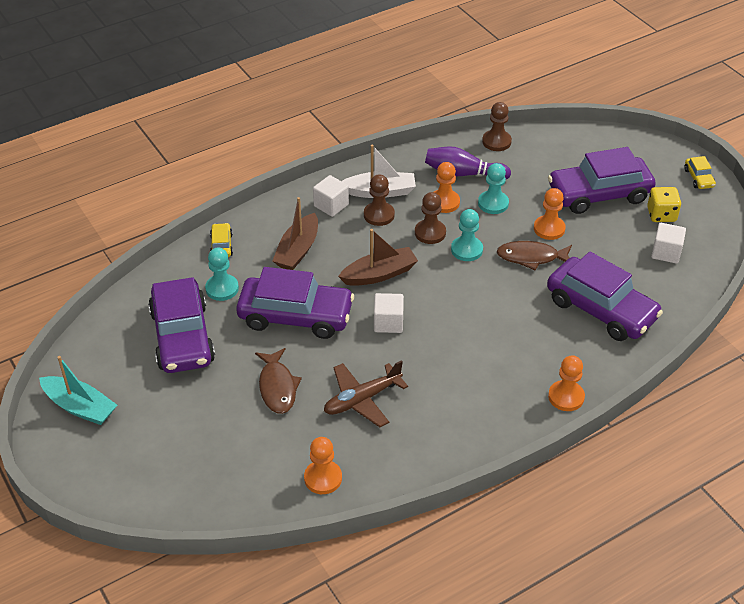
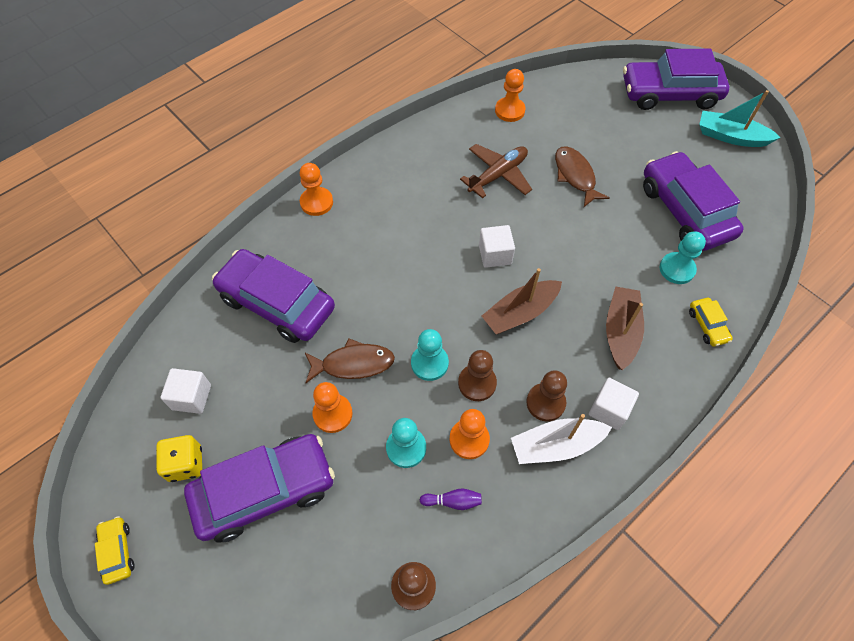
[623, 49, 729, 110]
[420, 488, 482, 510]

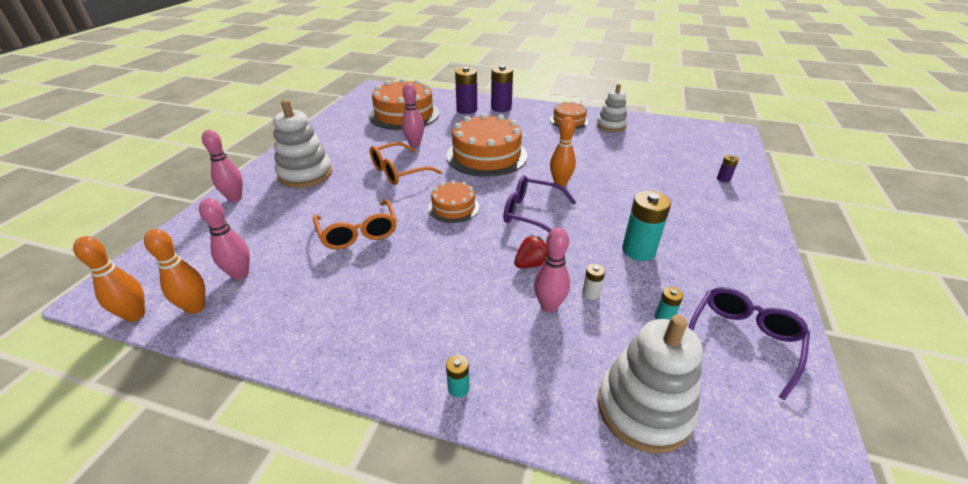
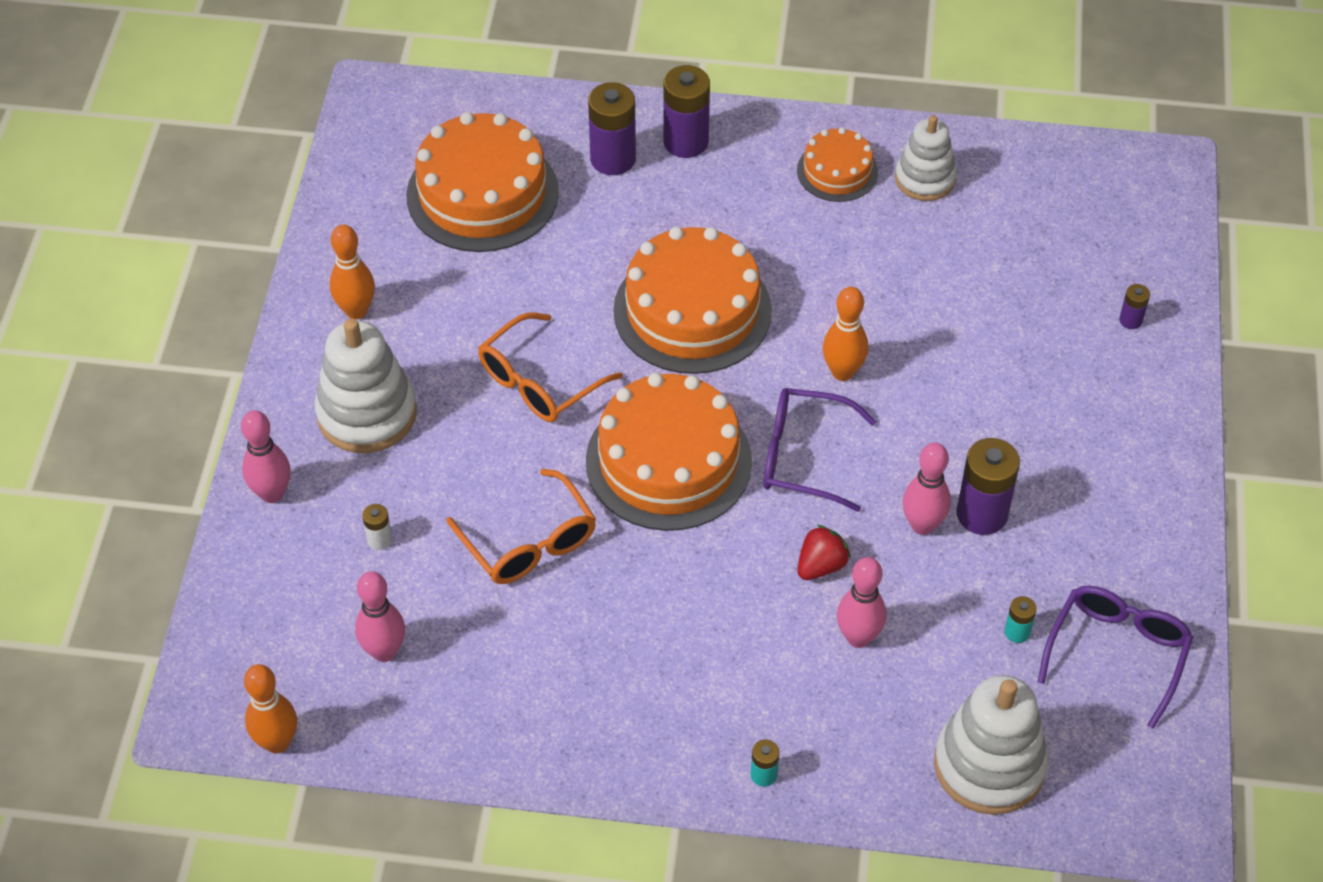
[330, 225, 375, 319]
[903, 442, 951, 535]
[362, 504, 392, 550]
[957, 438, 1020, 535]
[586, 373, 752, 531]

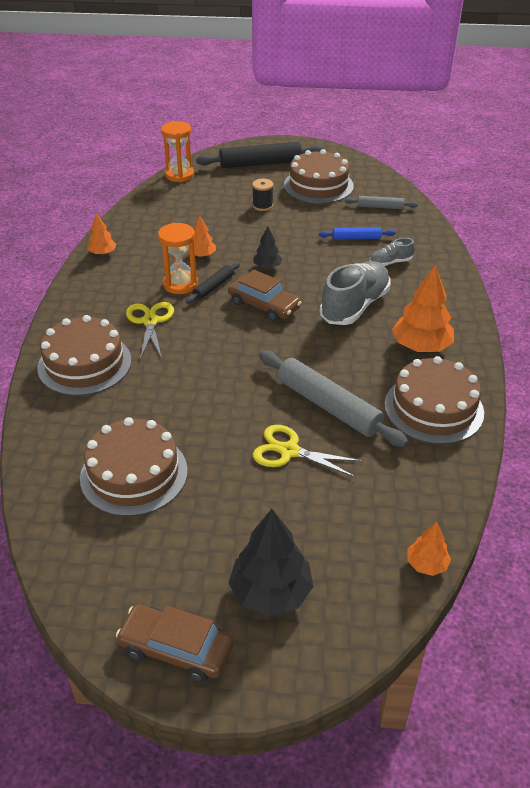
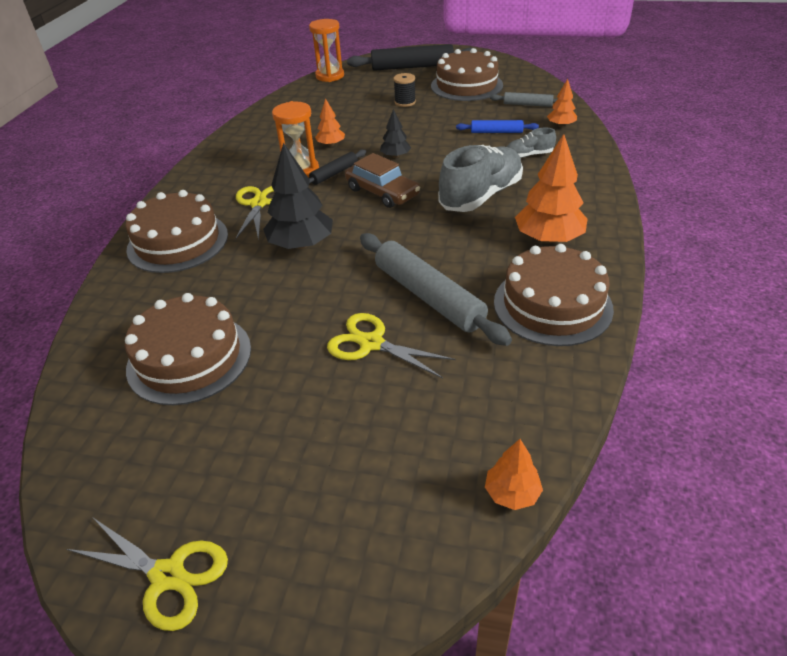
[547, 79, 577, 127]
[263, 143, 333, 249]
[67, 517, 228, 631]

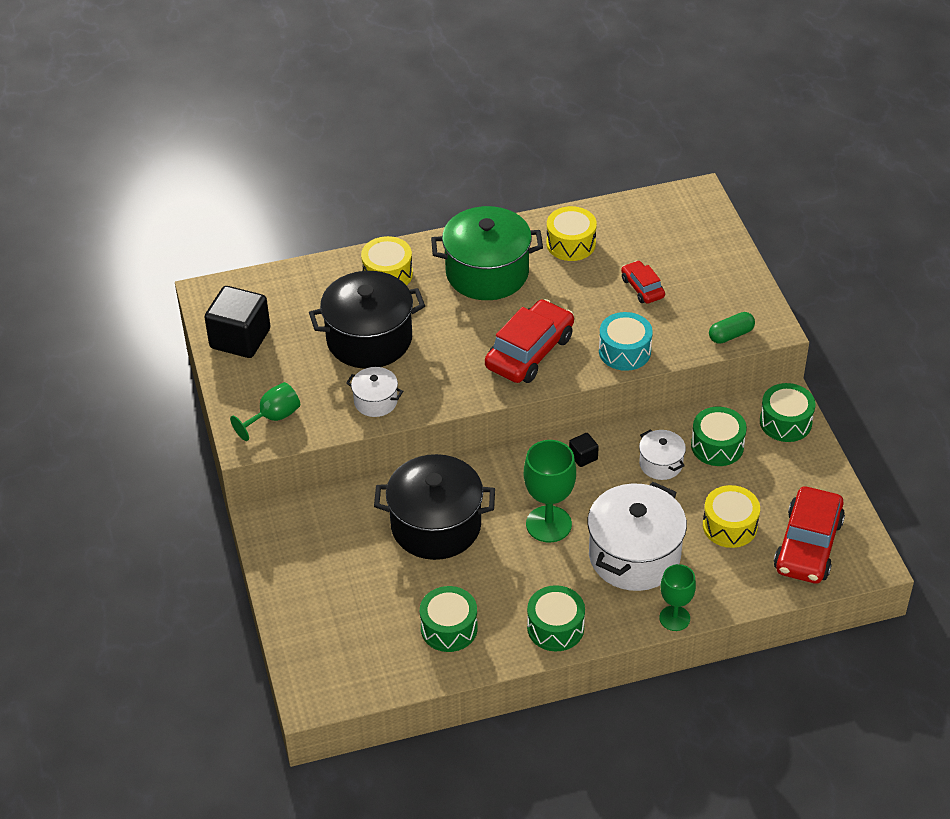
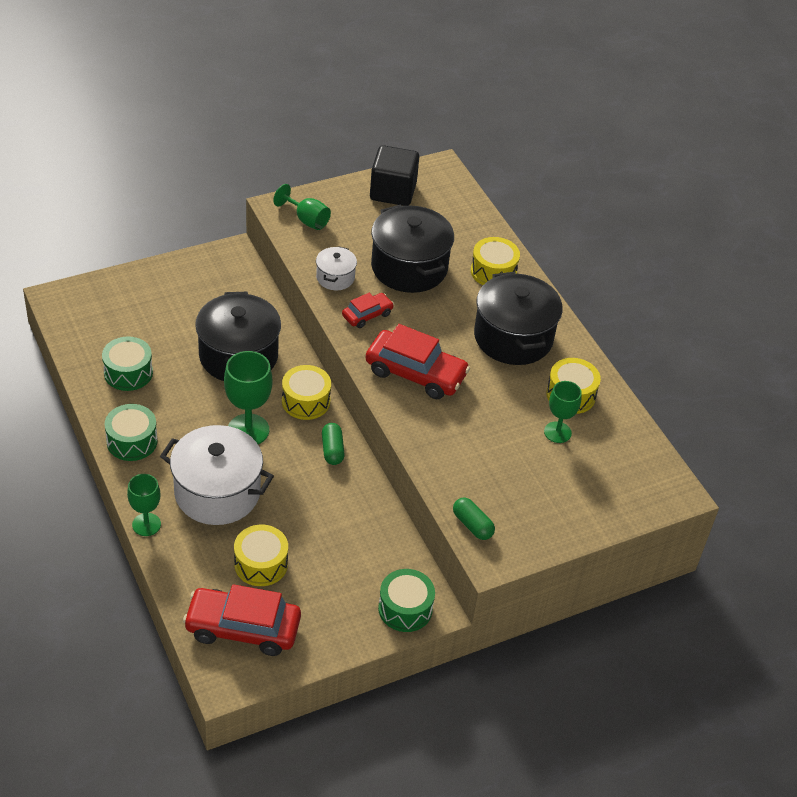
[599, 312, 653, 371] (first image)
[639, 429, 686, 480] (first image)
[691, 407, 747, 466] (first image)
[282, 365, 331, 420]
[544, 381, 582, 443]
[342, 293, 394, 328]
[322, 423, 345, 465]
[474, 272, 563, 365]

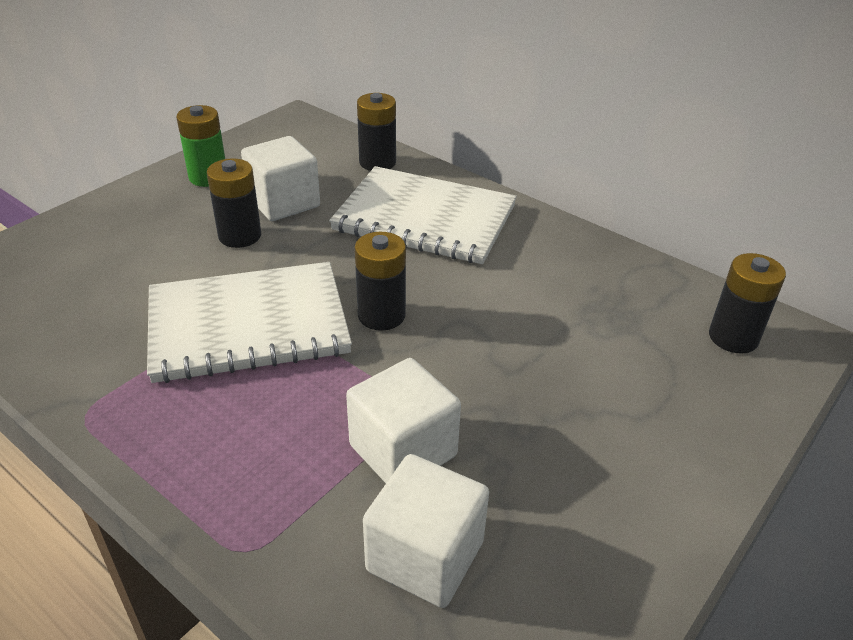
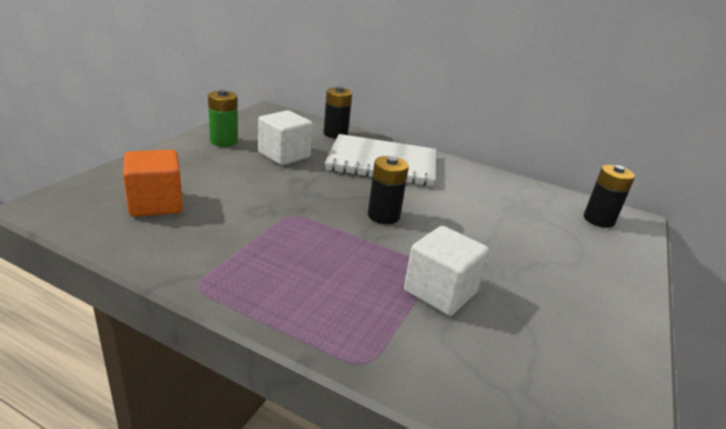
[147, 262, 352, 383] (first image)
[207, 158, 261, 248] (first image)
[363, 454, 489, 608] (first image)
[123, 150, 183, 217]

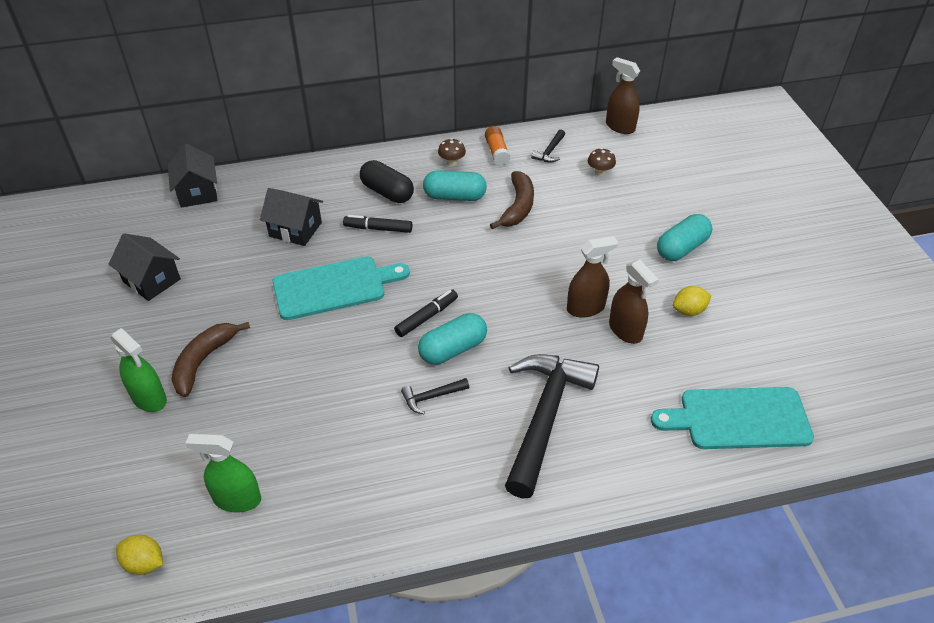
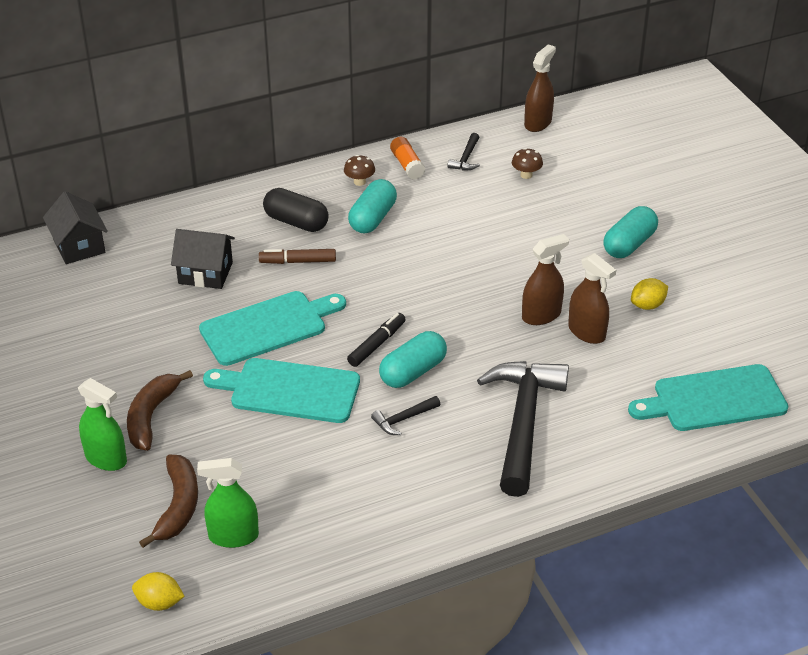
[109, 234, 181, 301] (first image)
[203, 358, 360, 423]
[139, 455, 198, 548]
[259, 249, 336, 264]
[348, 179, 397, 233]
[524, 44, 556, 132]

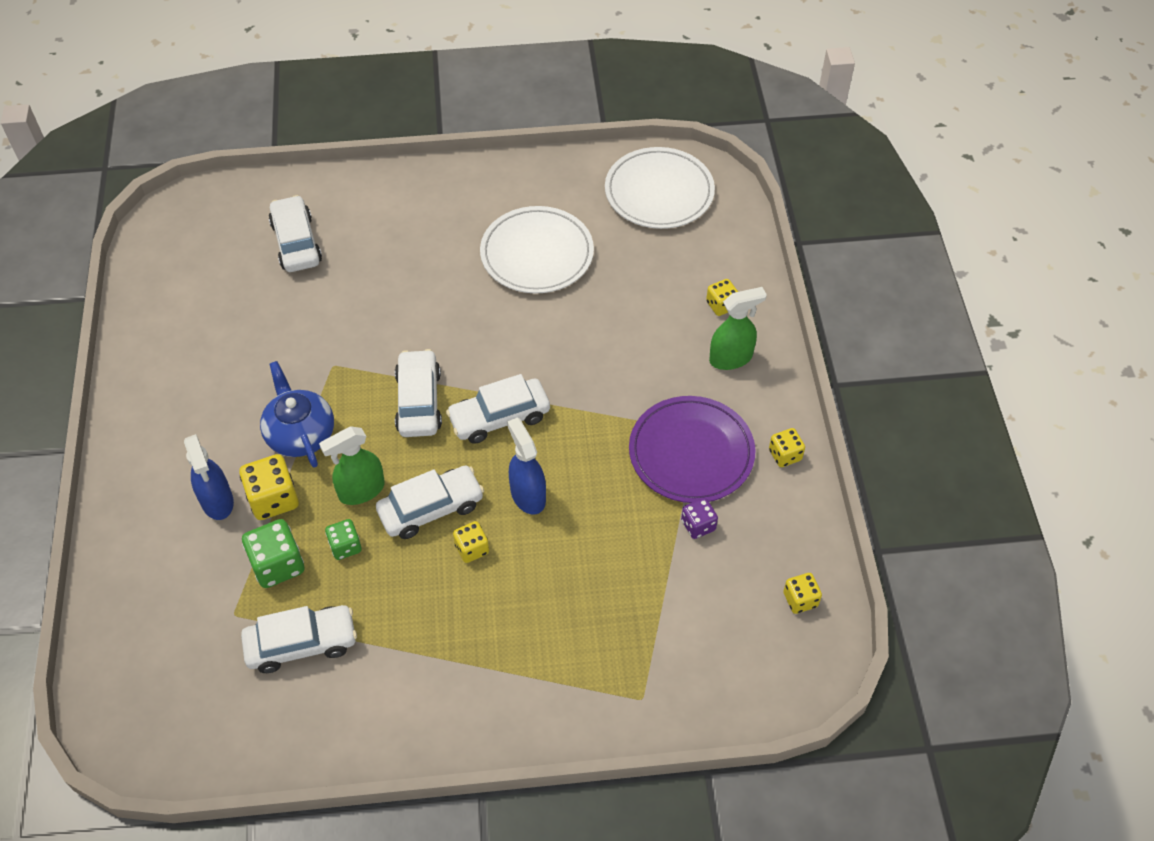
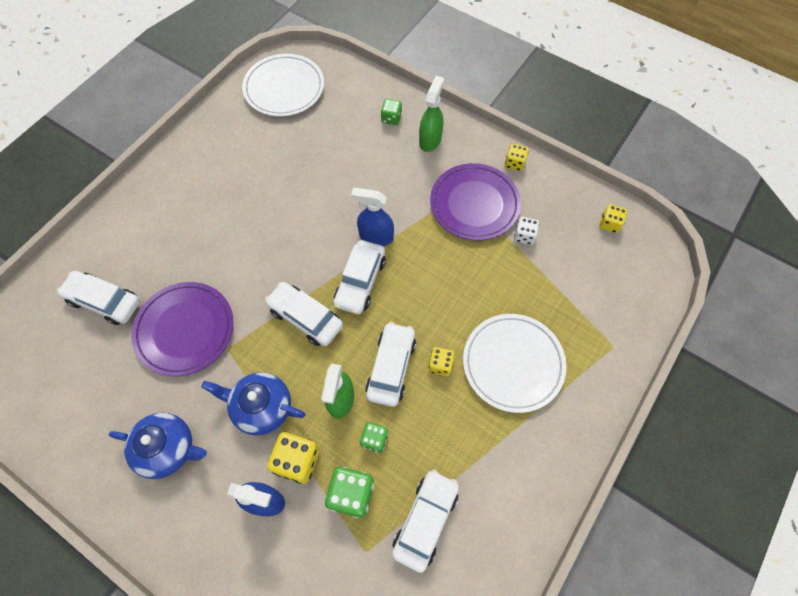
[109, 413, 207, 479]
[131, 282, 233, 376]
[463, 314, 567, 413]
[351, 188, 394, 246]
[514, 217, 539, 245]
[381, 99, 402, 125]

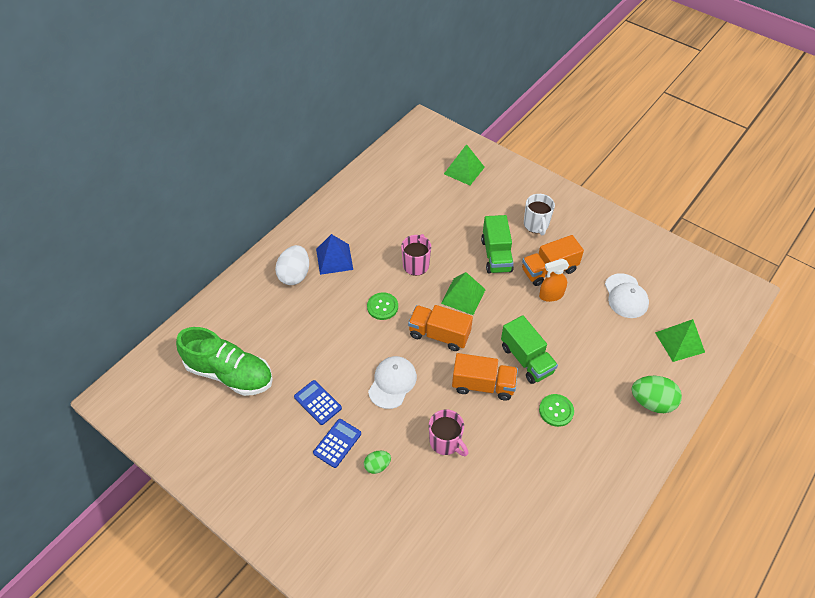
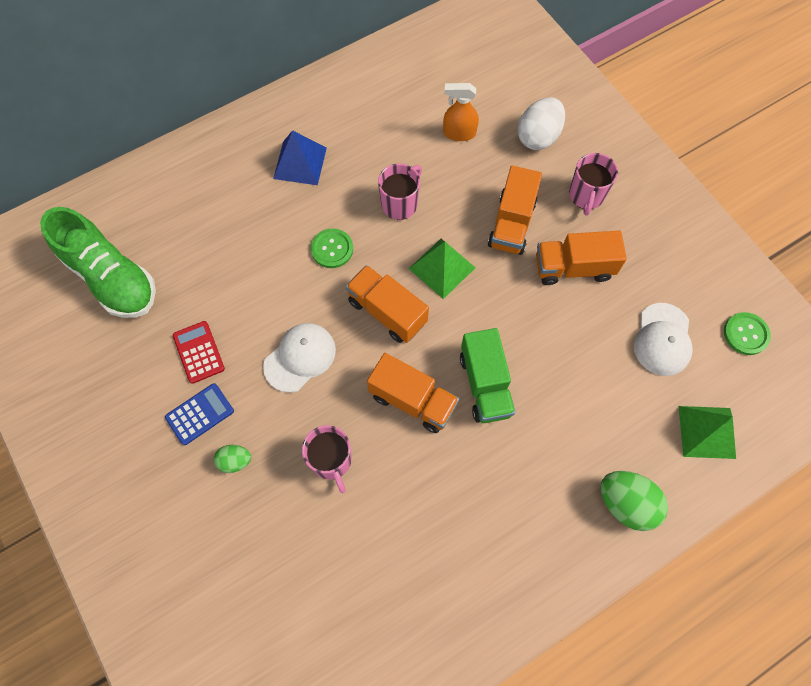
[444, 144, 485, 185] (first image)
[517, 97, 565, 150]
[443, 83, 479, 141]
[724, 312, 771, 355]
[173, 321, 225, 384]
[488, 165, 542, 255]
[569, 153, 618, 216]

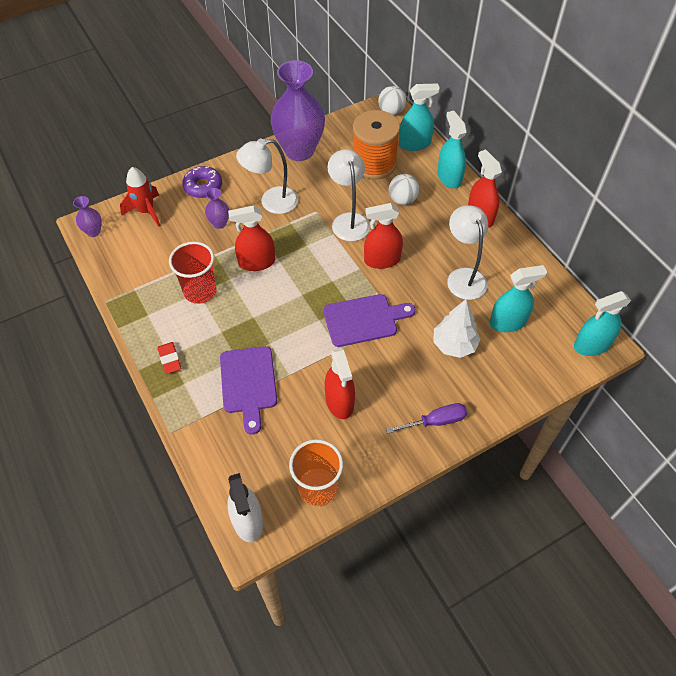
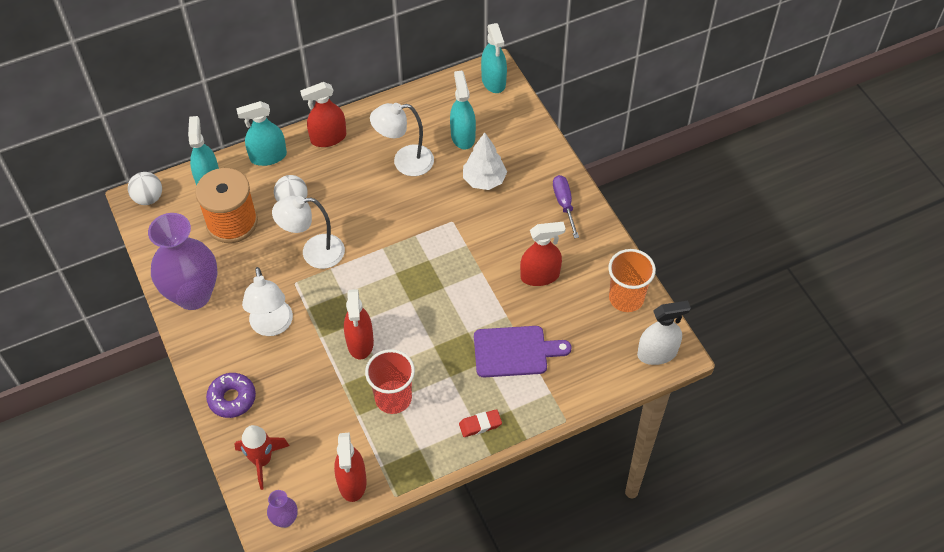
[205, 188, 229, 229] (first image)
[323, 294, 416, 347] (first image)
[334, 432, 367, 502]

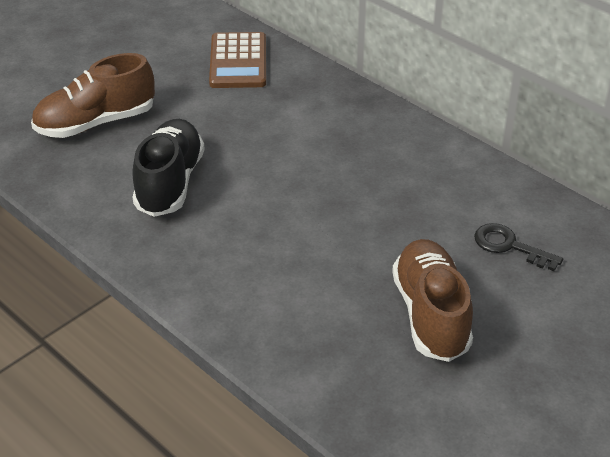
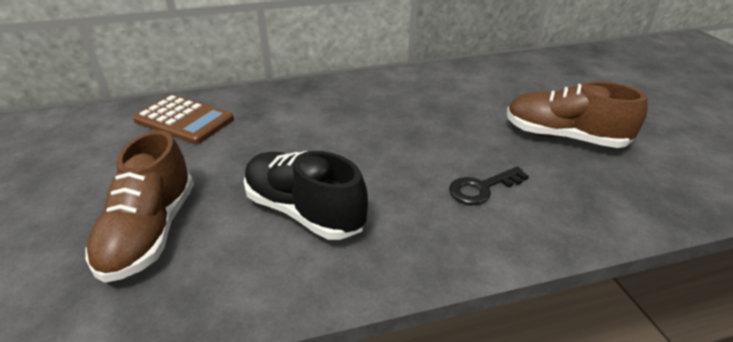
[449, 166, 529, 205]

